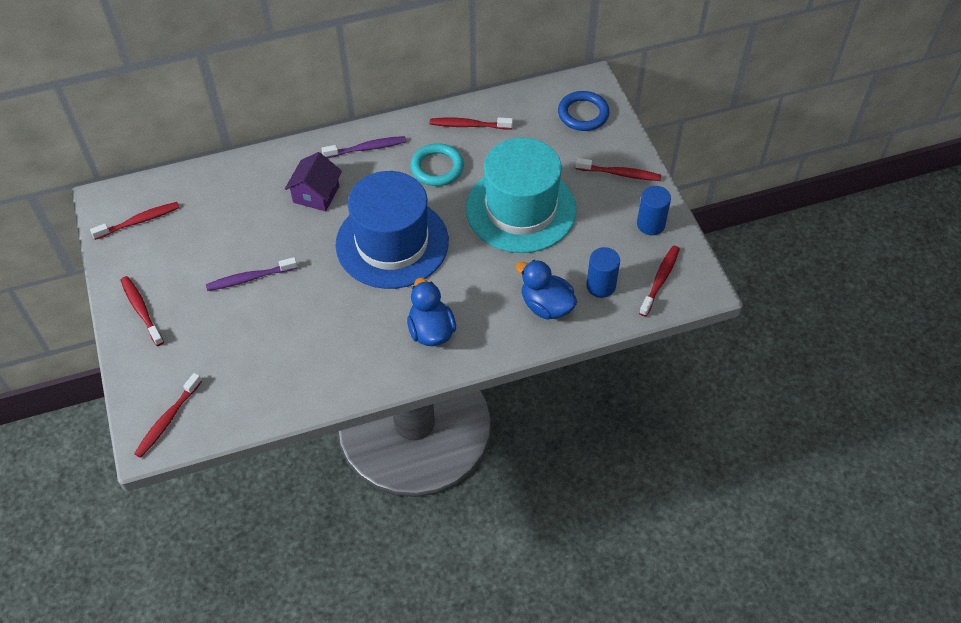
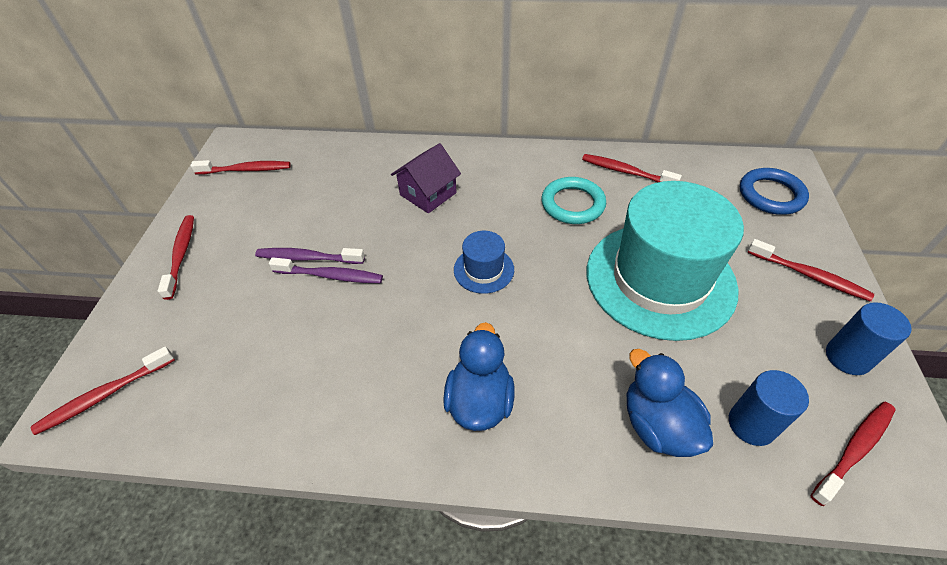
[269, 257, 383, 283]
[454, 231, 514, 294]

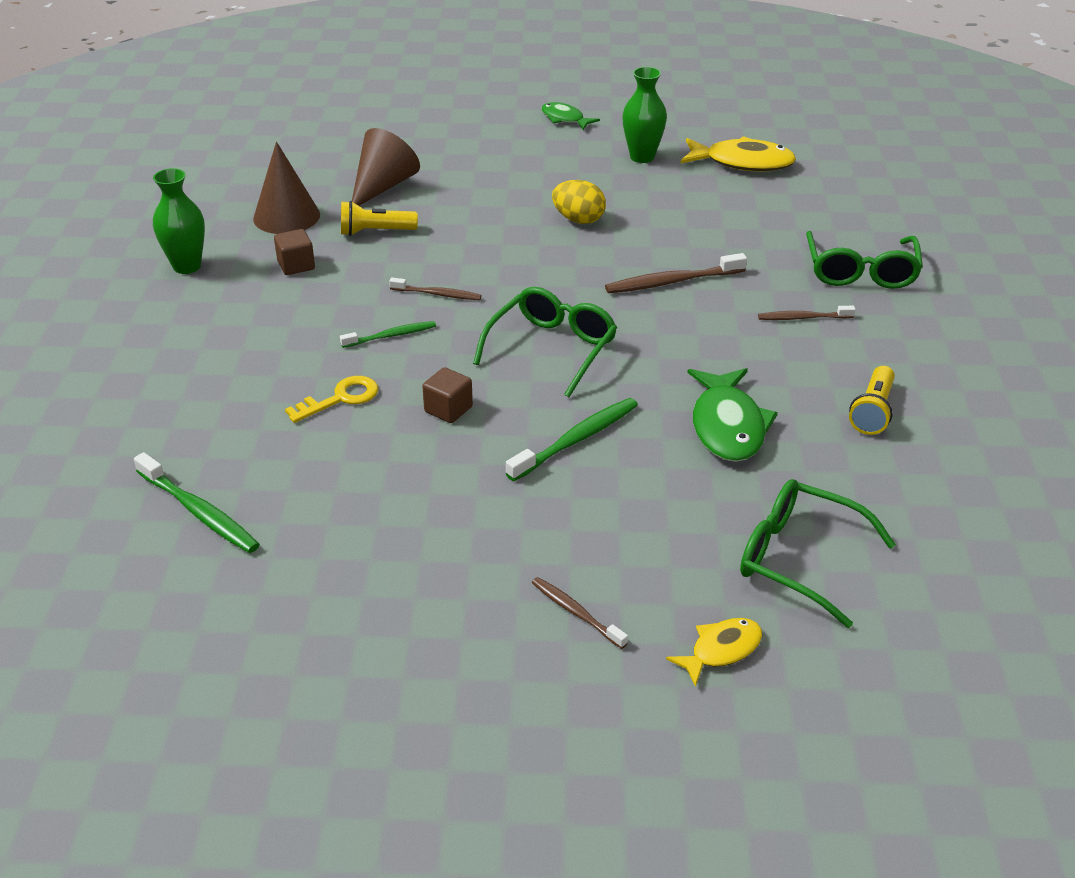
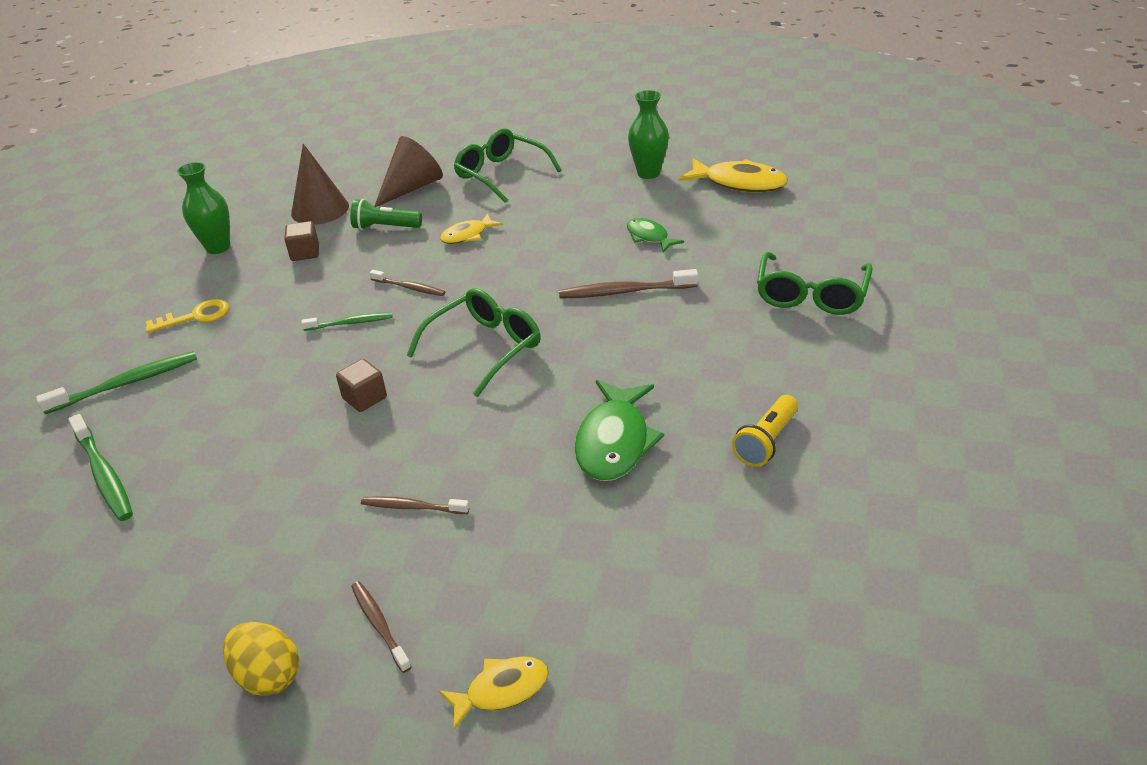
[440, 213, 503, 244]
[145, 299, 229, 333]
[36, 351, 197, 414]
[626, 218, 684, 252]
[223, 622, 299, 696]
[454, 128, 562, 203]
[361, 496, 469, 514]
[350, 199, 422, 230]

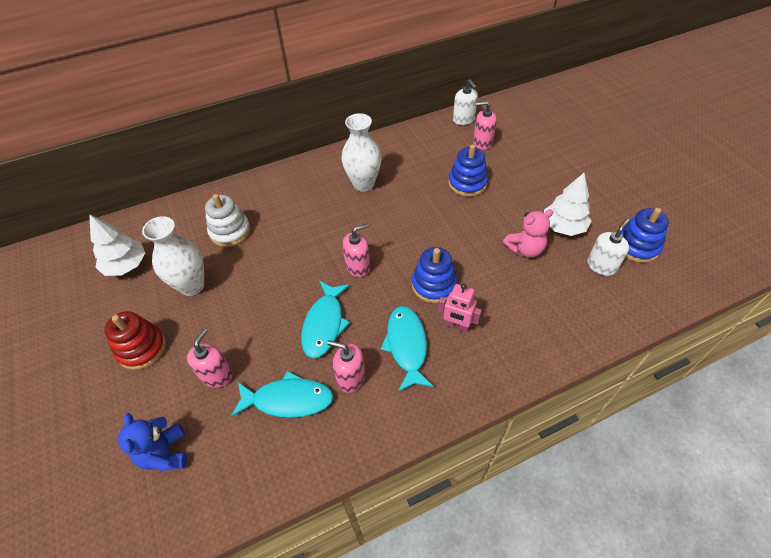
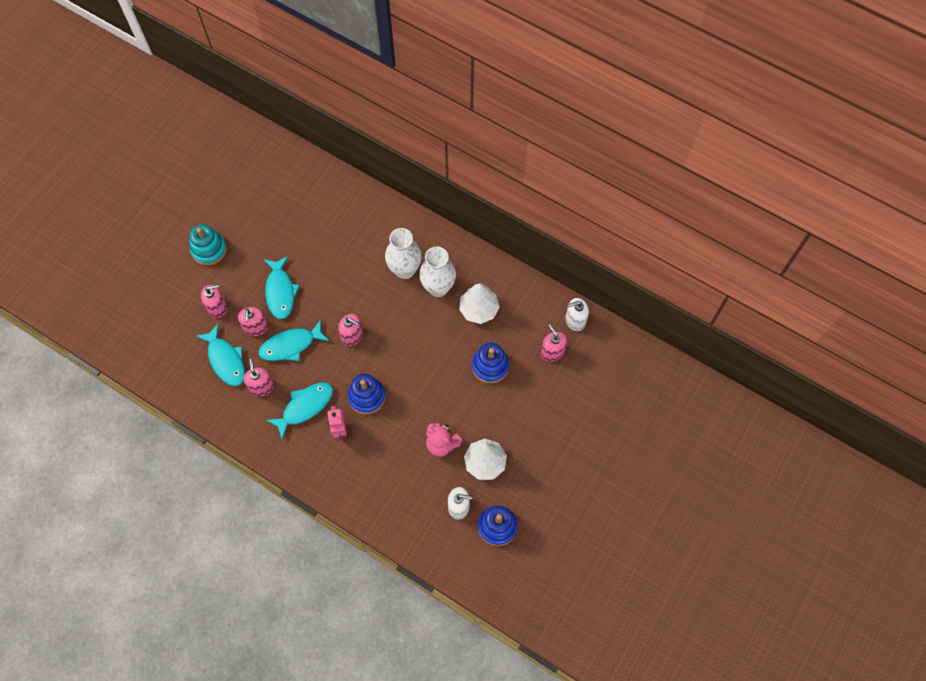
[118, 413, 187, 471] (first image)
[205, 194, 251, 247] (first image)
[238, 307, 268, 336]
[264, 256, 300, 319]
[459, 283, 500, 324]
[385, 228, 422, 279]
[189, 224, 227, 265]
[566, 298, 589, 331]

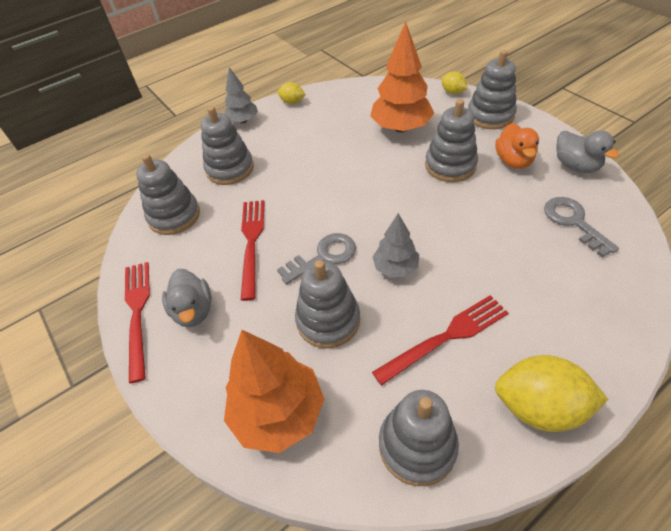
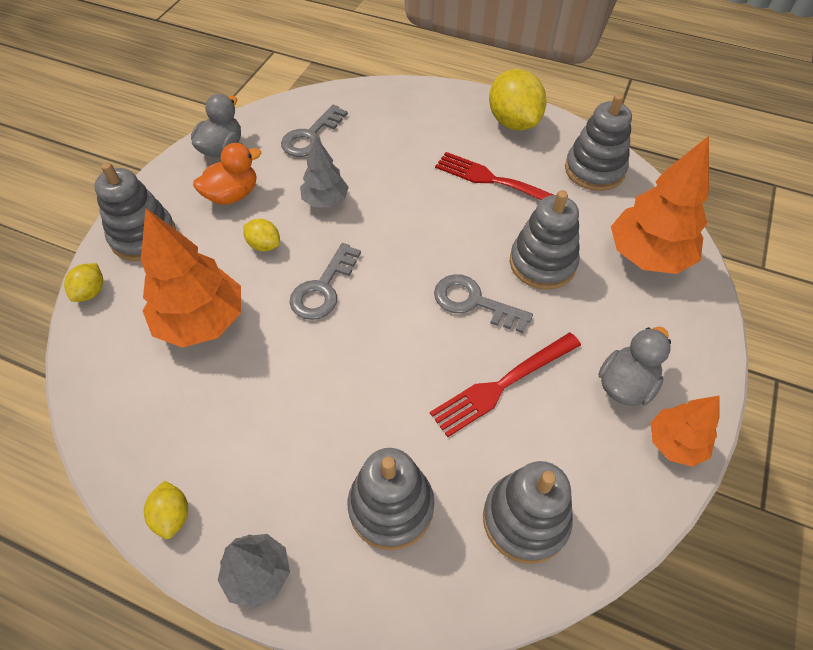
[289, 243, 361, 320]
[300, 136, 349, 207]
[650, 396, 719, 467]
[243, 219, 280, 251]

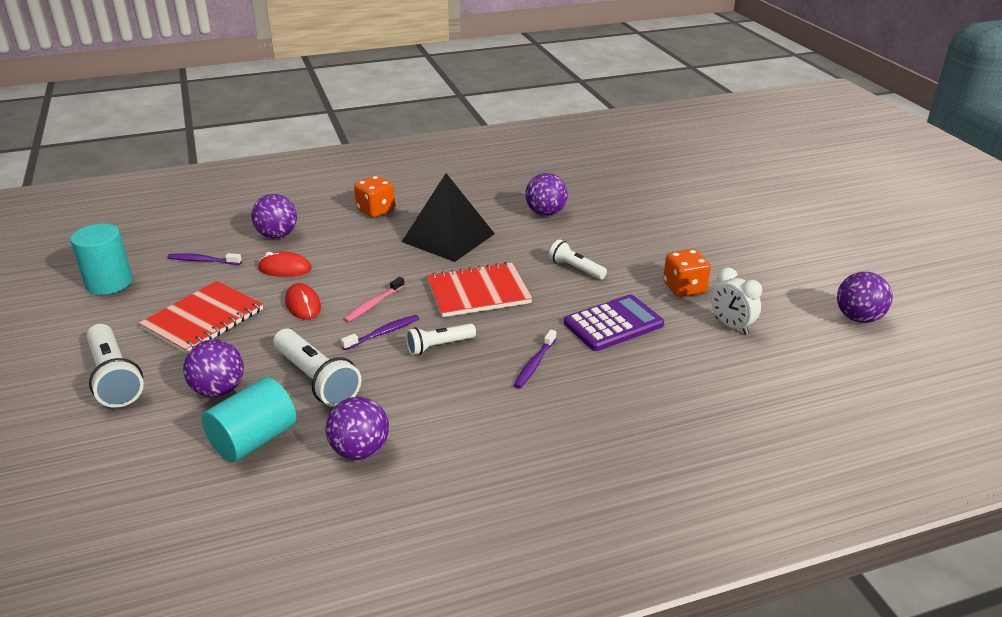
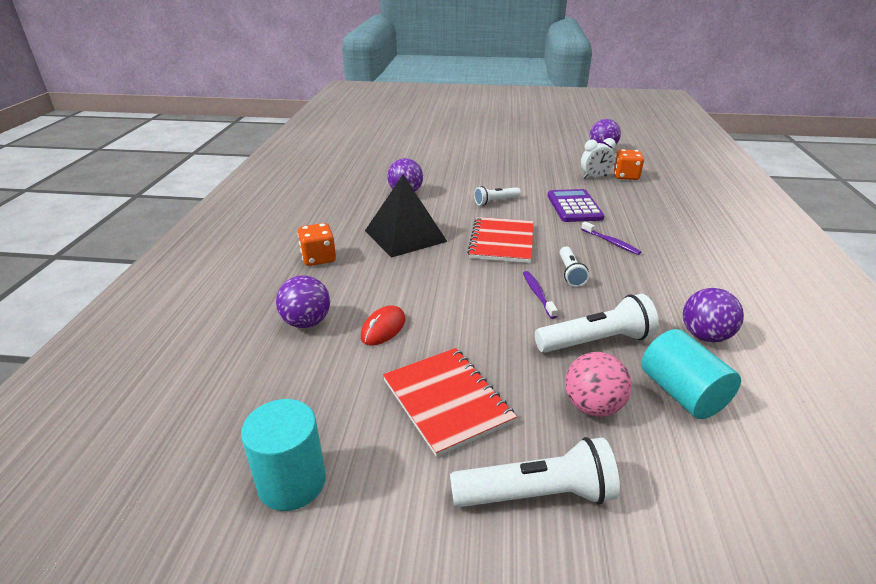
[168, 253, 242, 265] (first image)
[285, 283, 321, 320] (first image)
[344, 277, 405, 322] (first image)
[613, 149, 644, 180]
[565, 352, 632, 417]

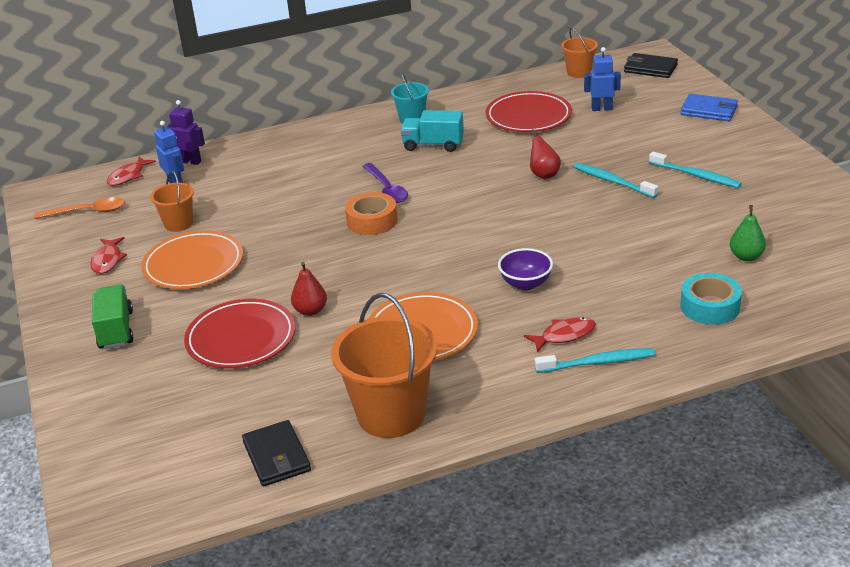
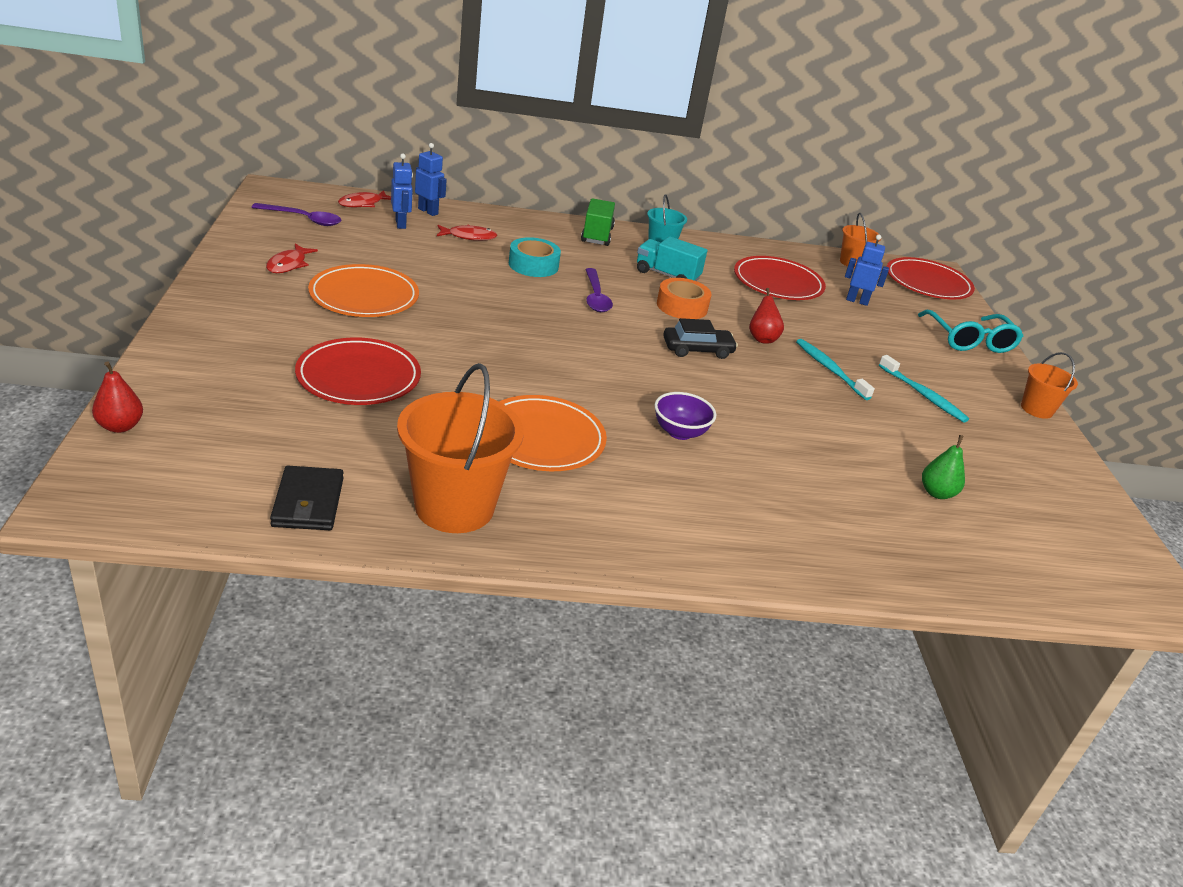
[535, 348, 655, 373] (first image)
[663, 318, 738, 359]
[581, 198, 615, 246]
[1021, 352, 1078, 419]
[92, 361, 143, 433]
[657, 278, 711, 319]
[437, 225, 497, 241]
[509, 237, 561, 277]
[886, 257, 975, 299]
[918, 310, 1023, 353]
[251, 203, 341, 226]
[415, 143, 447, 216]

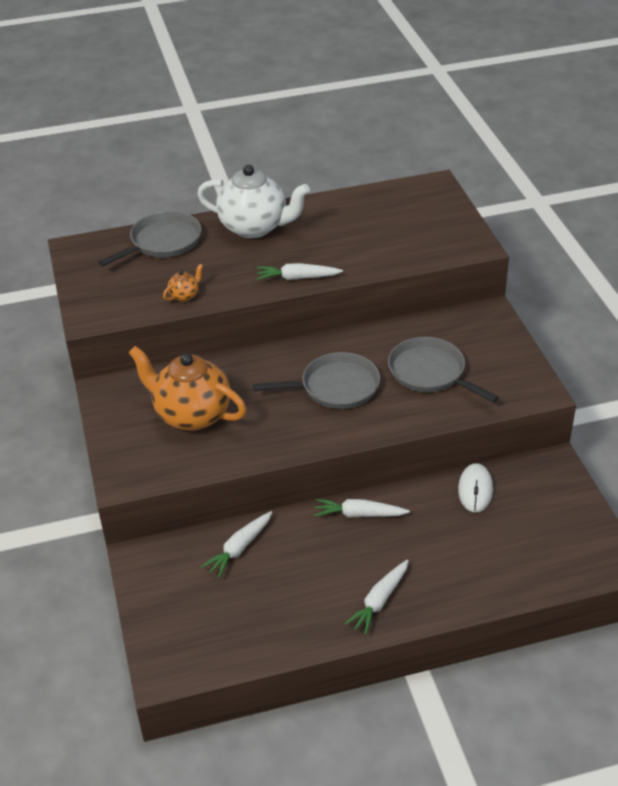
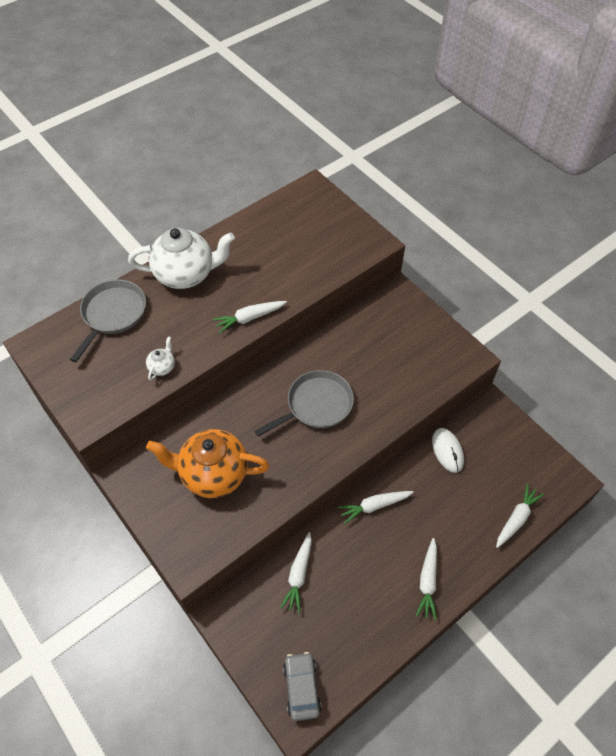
[388, 337, 499, 403] (first image)
[283, 652, 321, 721]
[496, 484, 544, 548]
[146, 337, 175, 381]

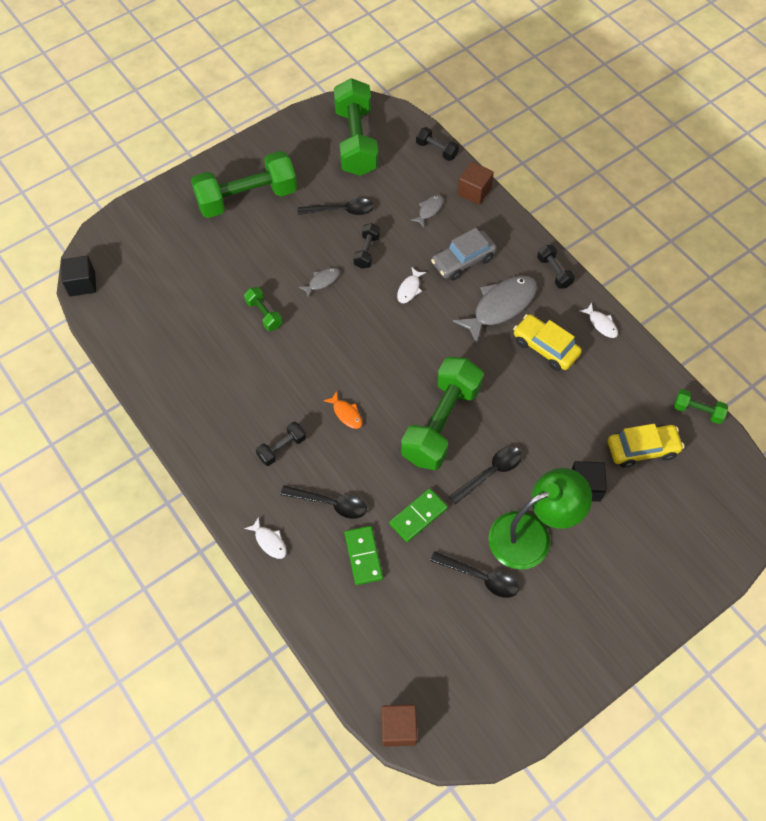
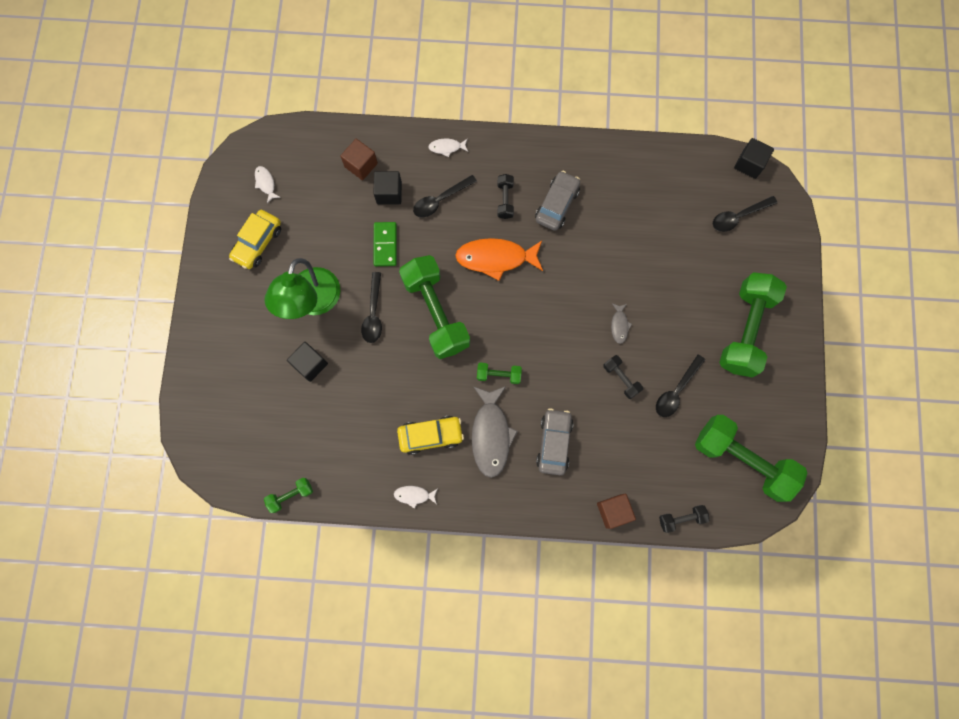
[411, 195, 444, 227] (first image)
[537, 245, 575, 289] (first image)
[535, 171, 580, 231]
[477, 363, 522, 384]
[340, 139, 378, 180]
[255, 166, 281, 203]
[713, 196, 777, 232]
[229, 210, 281, 269]
[373, 171, 402, 204]
[455, 238, 543, 281]

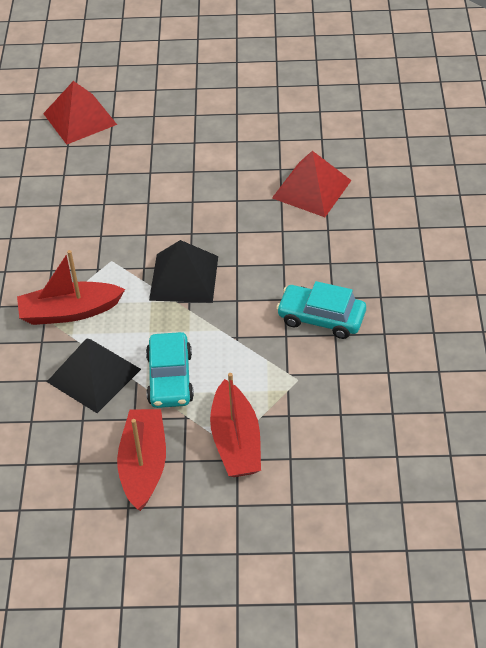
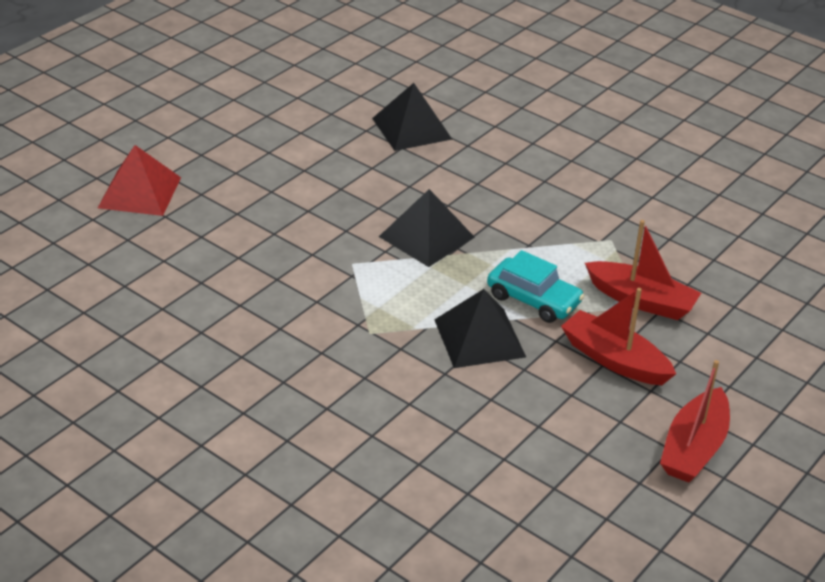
[276, 281, 366, 339] (first image)
[660, 360, 730, 483]
[372, 83, 452, 151]

